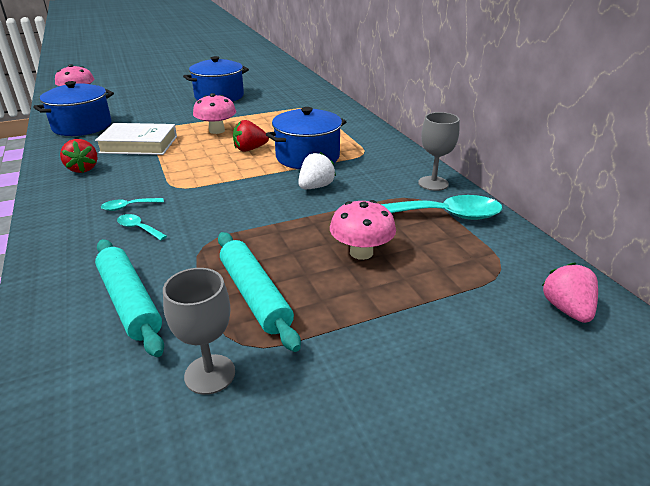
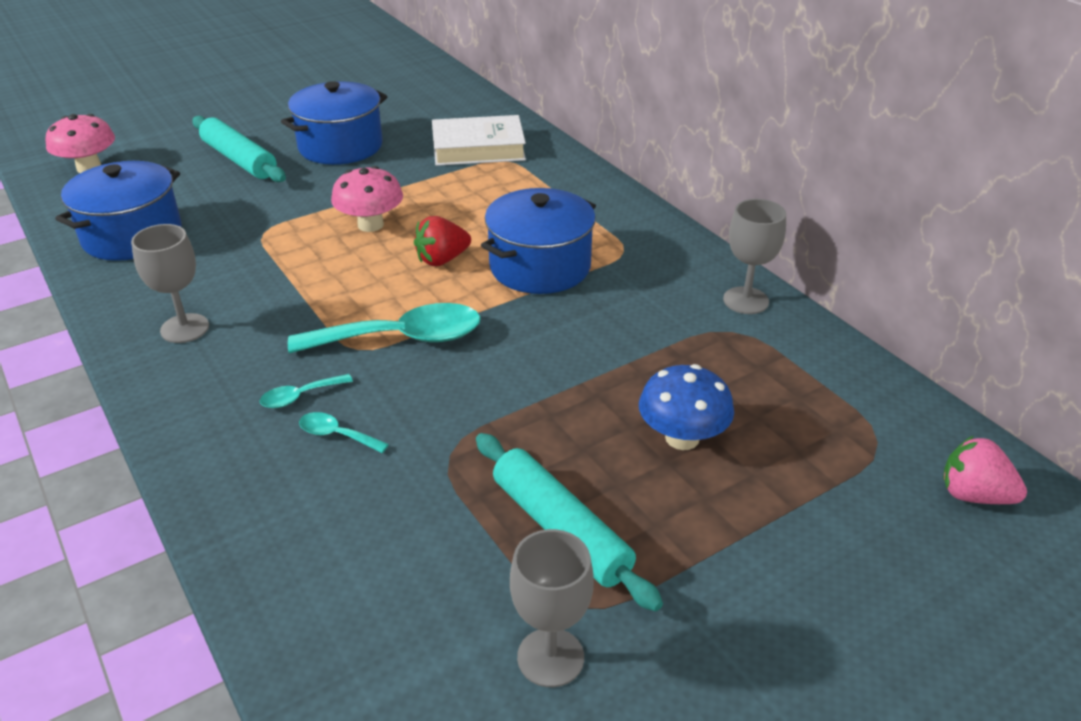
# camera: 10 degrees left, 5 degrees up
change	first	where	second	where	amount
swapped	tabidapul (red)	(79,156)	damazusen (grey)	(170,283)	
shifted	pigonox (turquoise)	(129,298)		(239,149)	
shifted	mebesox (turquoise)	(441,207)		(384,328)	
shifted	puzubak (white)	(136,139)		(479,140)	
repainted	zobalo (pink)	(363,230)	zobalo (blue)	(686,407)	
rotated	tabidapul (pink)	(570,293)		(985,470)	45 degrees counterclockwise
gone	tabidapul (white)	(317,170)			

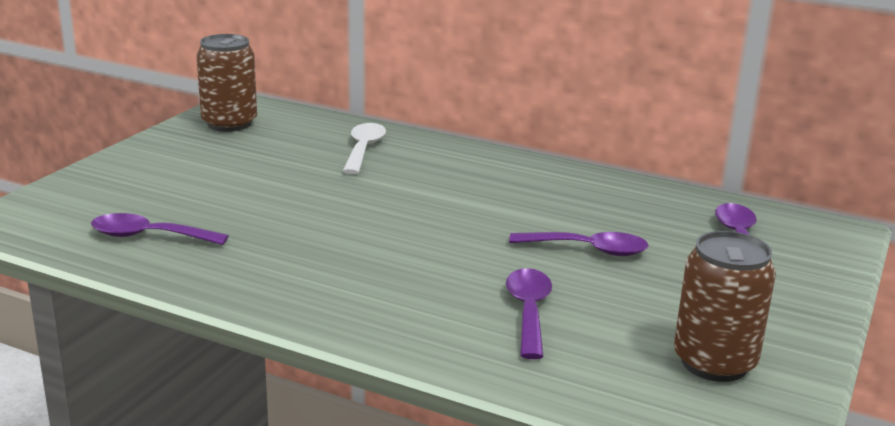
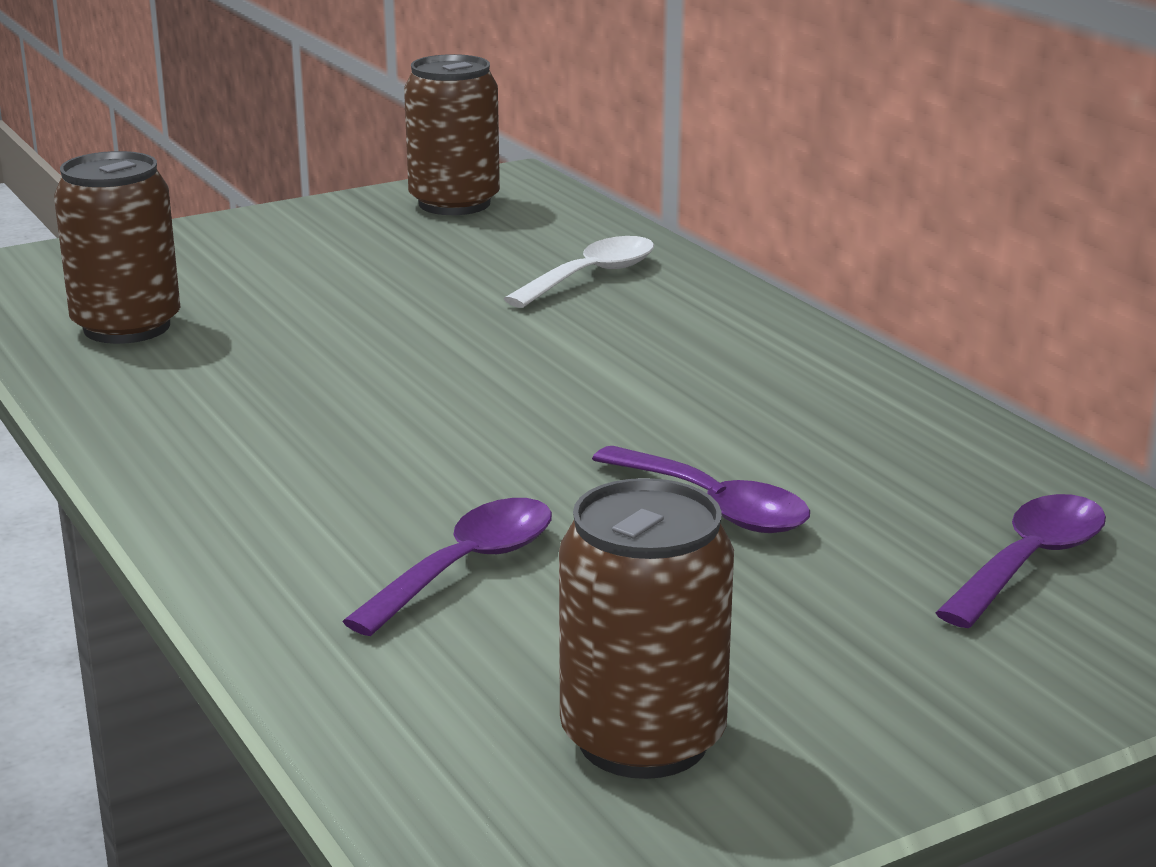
# camera: 35 degrees right, 0 degrees up
change	first	where	second	where	amount
swapped	mebesox (purple)	(160,229)	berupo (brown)	(117,247)	

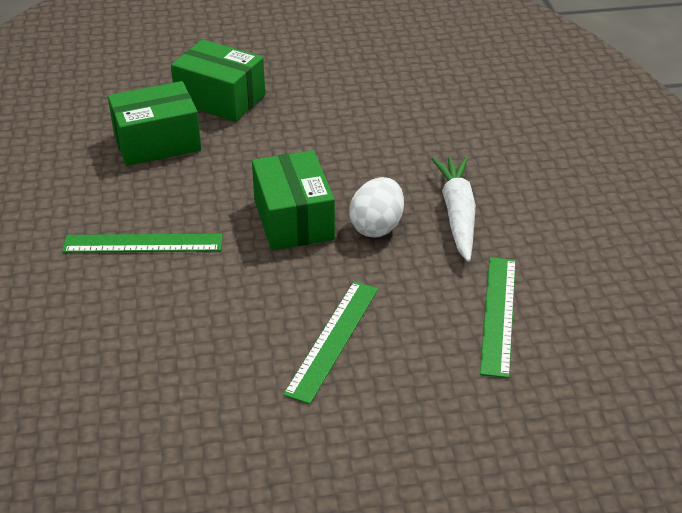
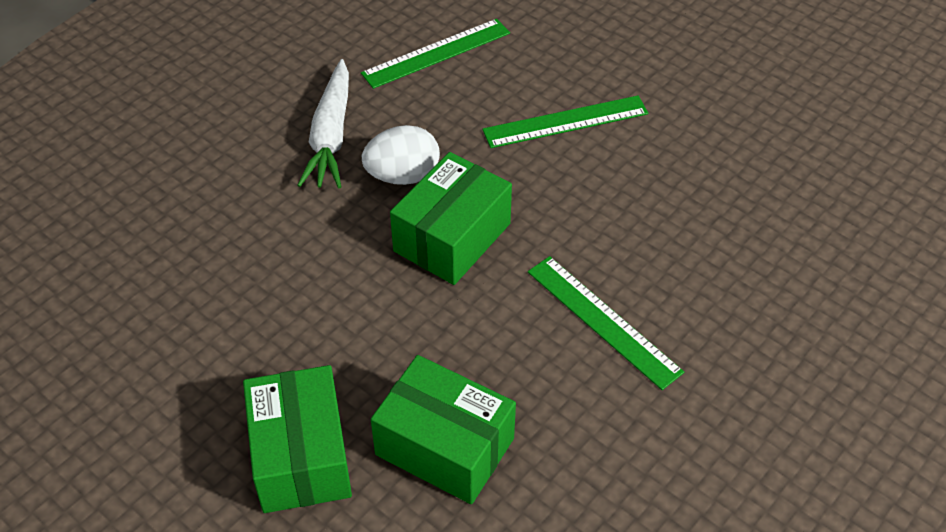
# camera: 130 degrees left, 10 degrees up
change	first	where	second	where	amount
rotated	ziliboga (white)	(454,209)		(323,123)	45 degrees counterclockwise

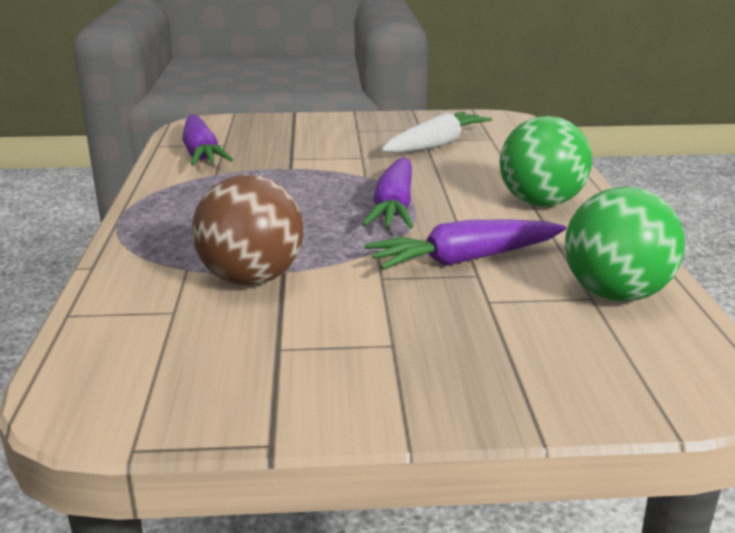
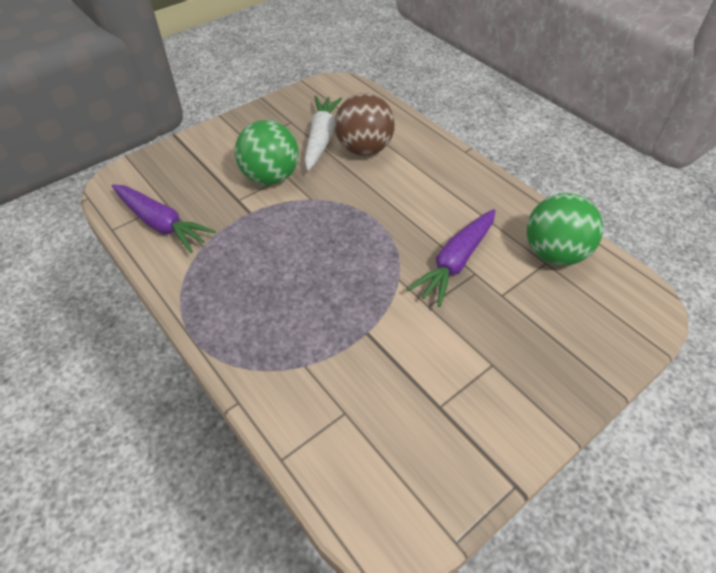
# camera: 35 degrees left, 25 degrees up
change	first	where	second	where	amount
shifted	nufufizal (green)	(546,161)		(267,152)	
shifted	nufufizal (brown)	(247,230)		(365,124)	
gone	ziliboga (purple)	(387,193)			

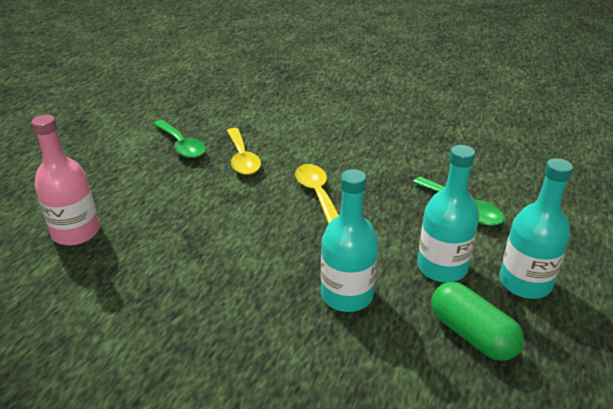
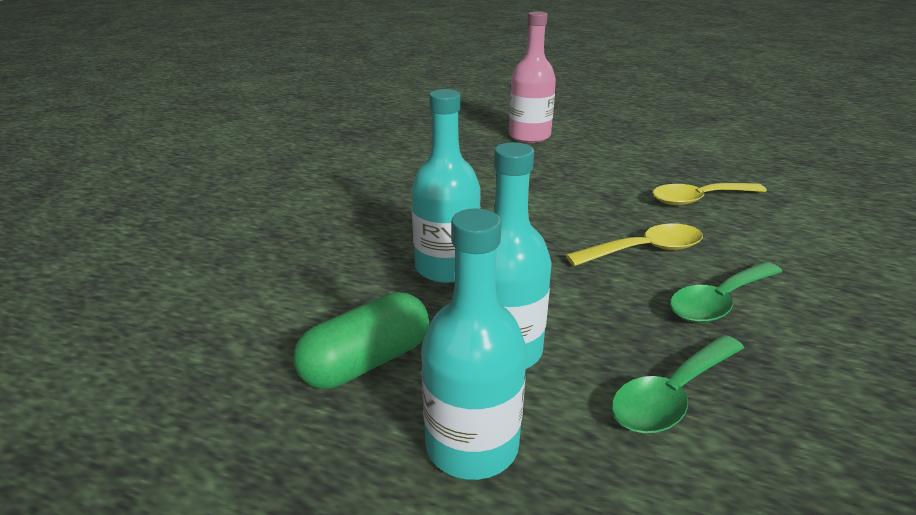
# camera: 90 degrees right, 5 degrees down
change	first	where	second	where	amount
shifted	mebesox (green)	(179,139)		(726,292)	

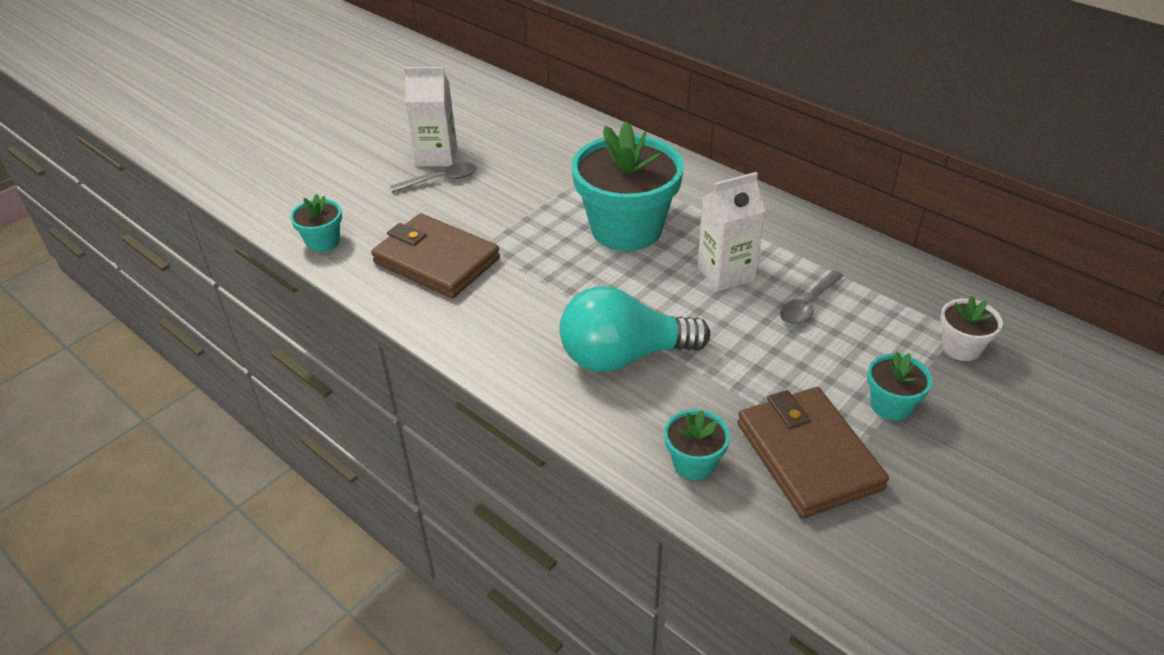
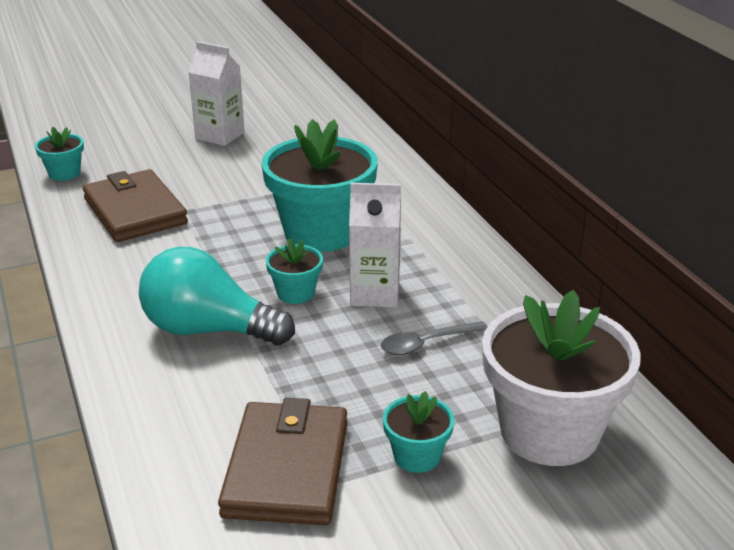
# camera: 25 degrees right, 10 degrees down
change	first	where	second	where	amount
shifted	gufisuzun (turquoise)	(697,444)		(294,271)	
scaled	gufisuzun (white)	(971,328)		(561,378)	x2.18
gone	mebesox (grey)	(433,177)			

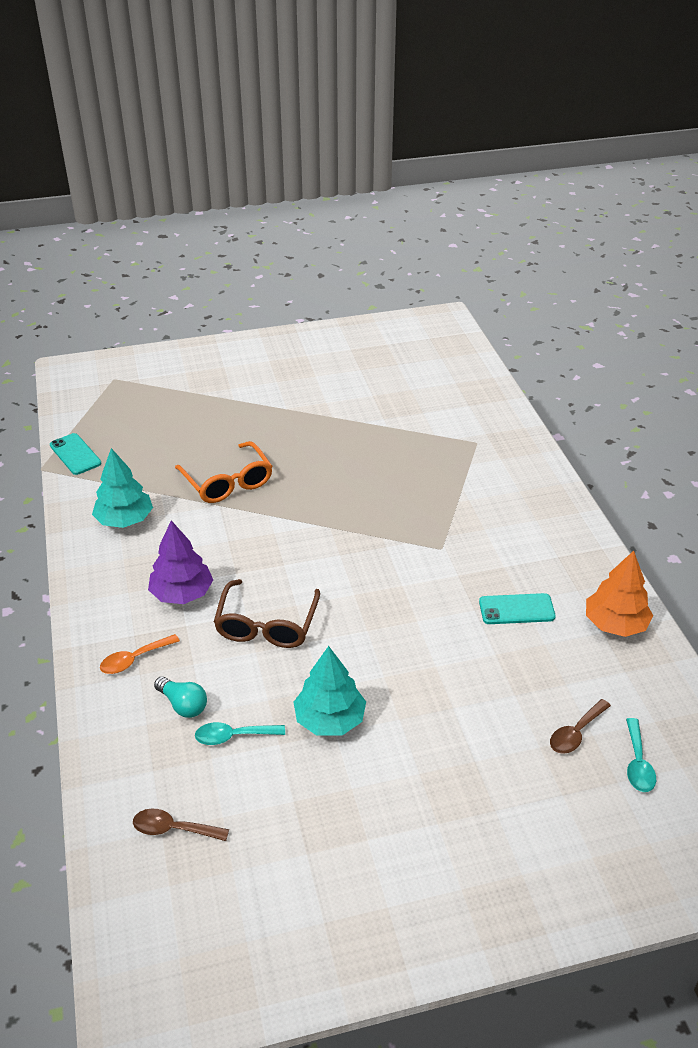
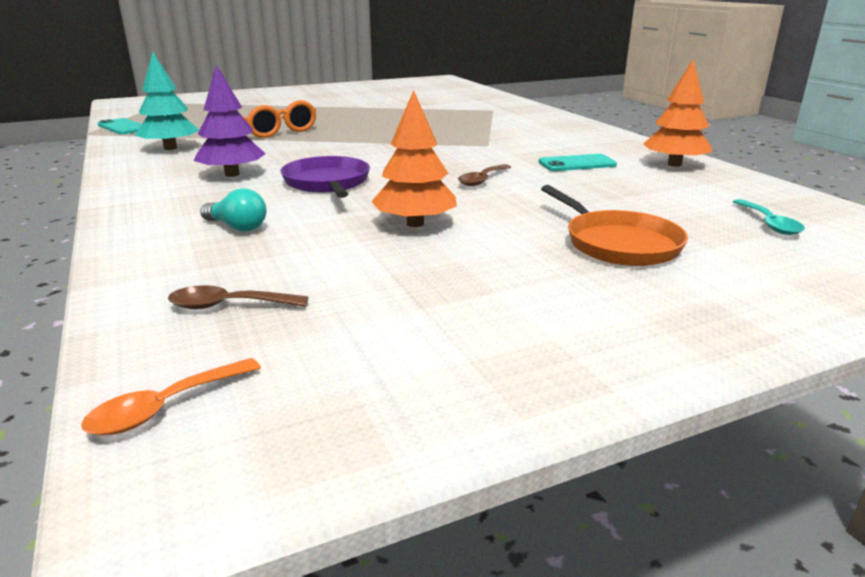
# camera: 10 degrees left, 15 degrees down
change	first	where	second	where	amount
shifted	mebesox (orange)	(140,654)		(171,397)	
swapped	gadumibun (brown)	(267,613)	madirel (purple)	(325,177)	
repainted	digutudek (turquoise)	(330,691)	digutudek (orange)	(414,158)	
shifted	mebesox (brown)	(580,726)		(484,175)	
new			madirel (orange)	(614,225)	
gone	mebesox (turquoise)	(240,733)			

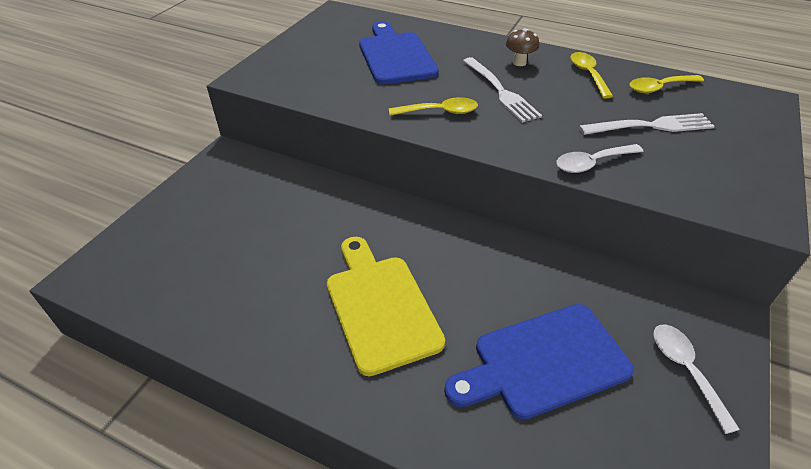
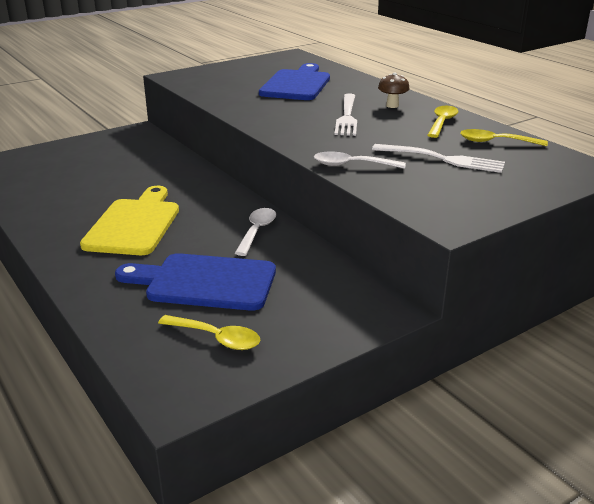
# camera: 30 degrees right, 15 degrees down
change	first	where	second	where	amount
shifted	mebesox (yellow)	(433,106)		(209,332)	
shifted	mebesox (white)	(696,379)		(255,232)	

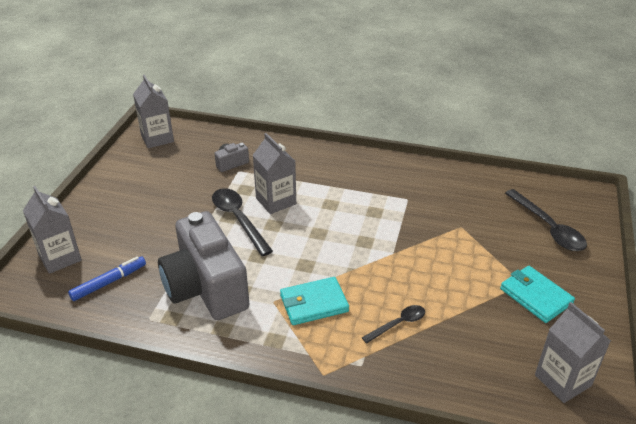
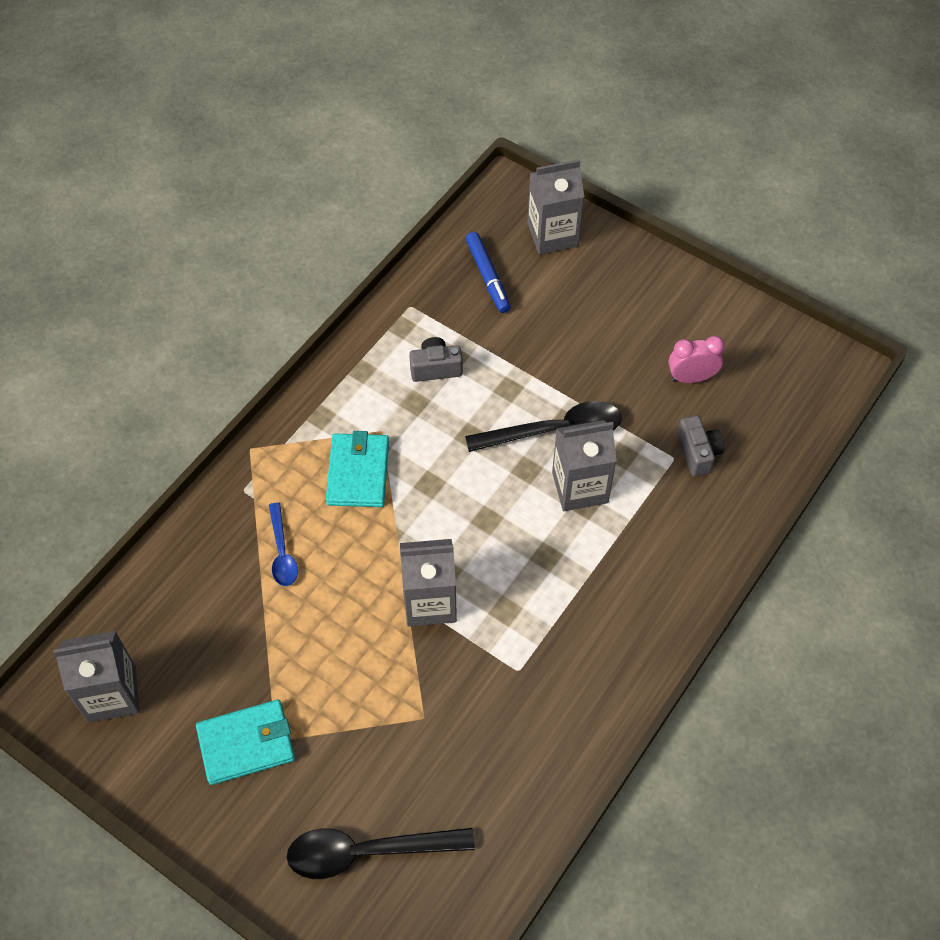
# camera: 110 degrees right, 20 degrees up
change	first	where	second	where	amount
repainted	mebesox (black)	(393,324)	mebesox (blue)	(283,544)	
shifted	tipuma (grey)	(153,111)		(428,583)	
scaled	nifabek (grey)	(203,265)		(436,359)	x0.41
new			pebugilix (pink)	(697,359)	

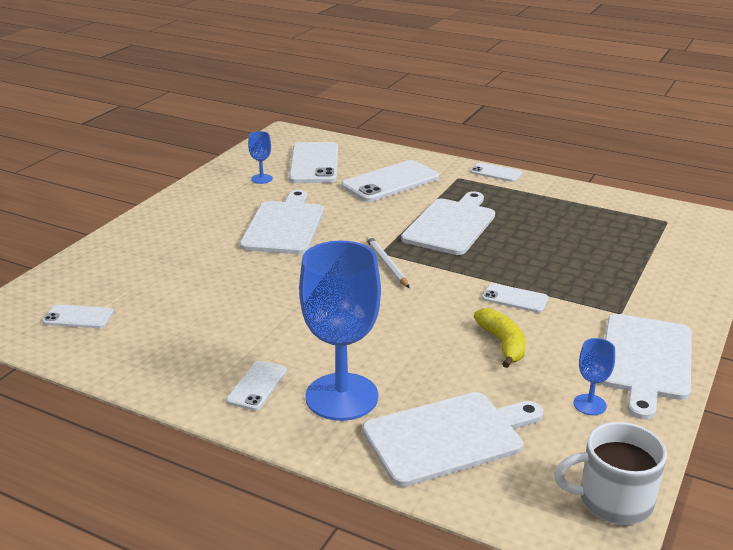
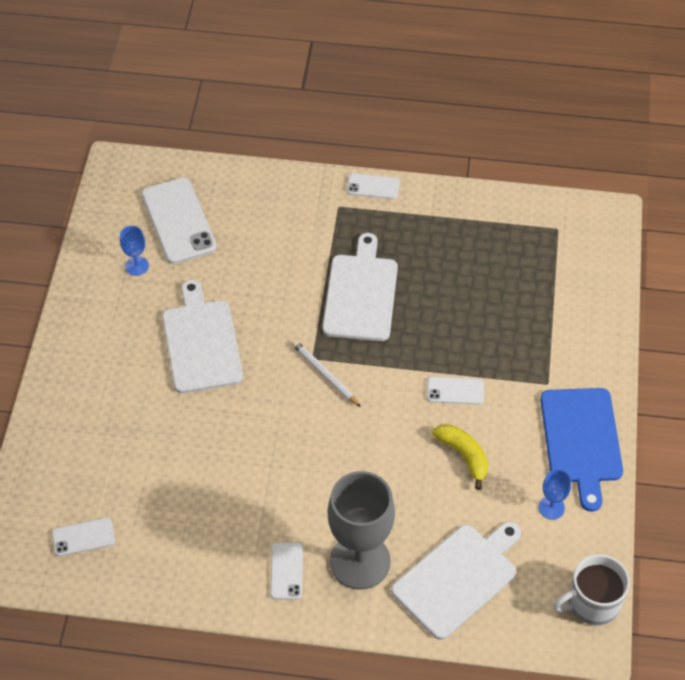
# camera: 20 degrees left, 25 degrees up
change	first	where	second	where	amount
repainted	damazusen (blue)	(340,331)	damazusen (grey)	(361,530)	
repainted	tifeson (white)	(646,367)	tifeson (blue)	(581,450)	
gone	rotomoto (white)	(390,181)			

